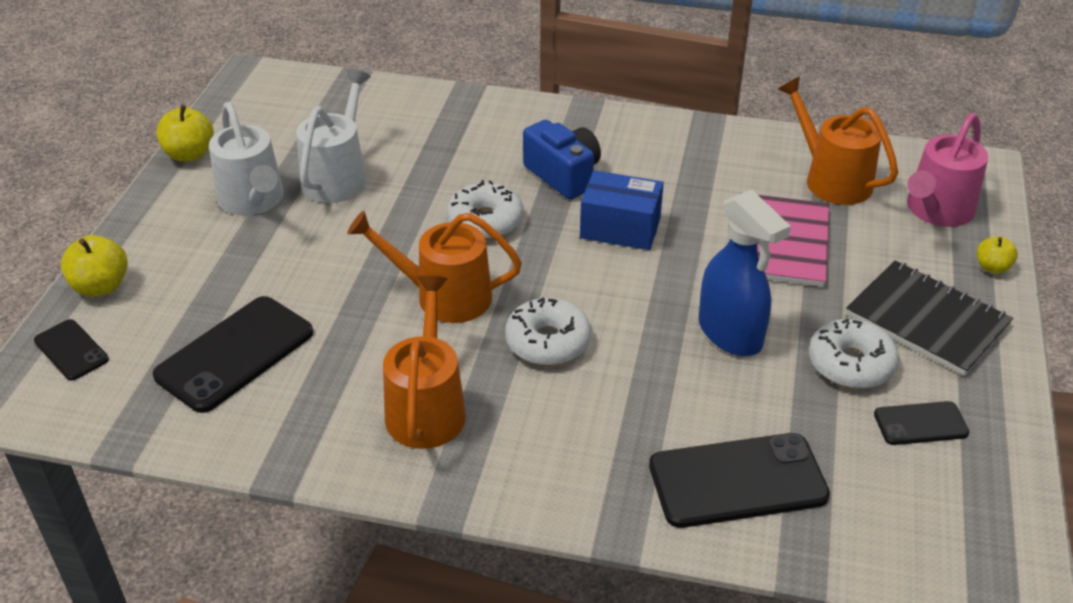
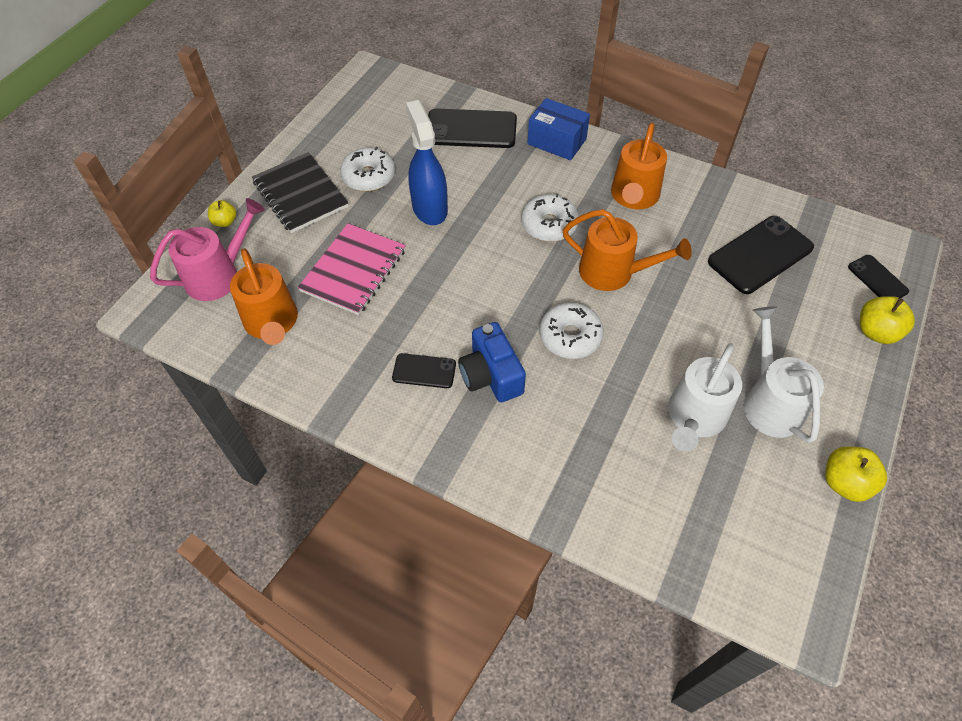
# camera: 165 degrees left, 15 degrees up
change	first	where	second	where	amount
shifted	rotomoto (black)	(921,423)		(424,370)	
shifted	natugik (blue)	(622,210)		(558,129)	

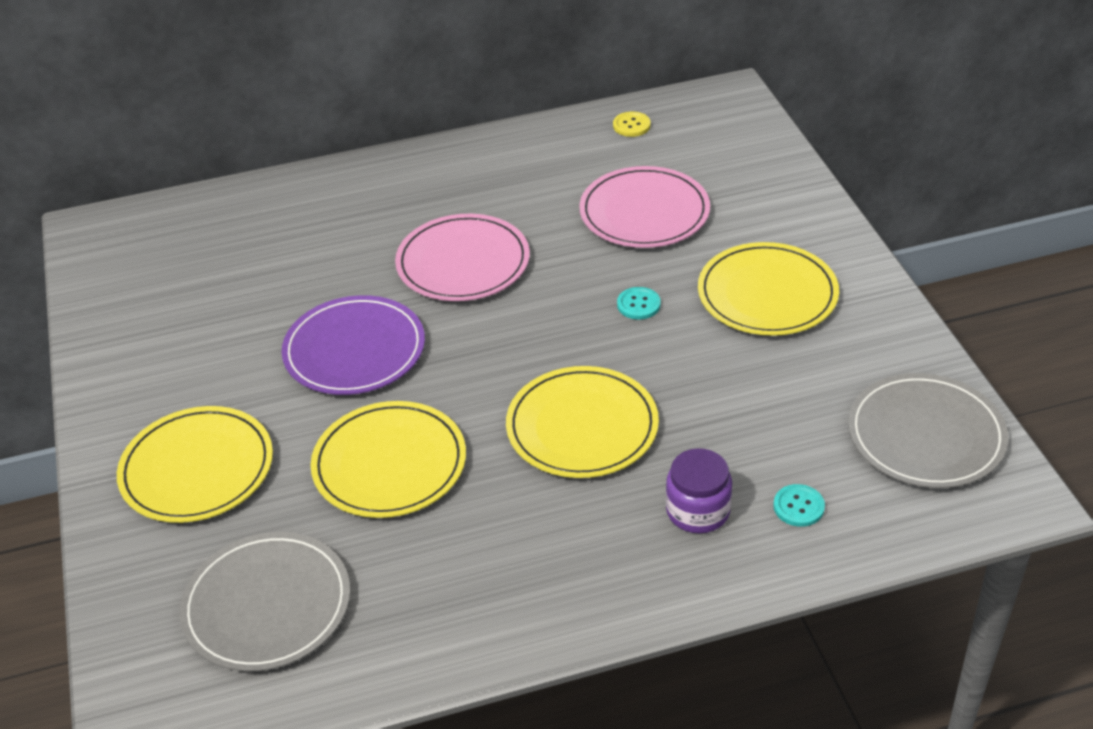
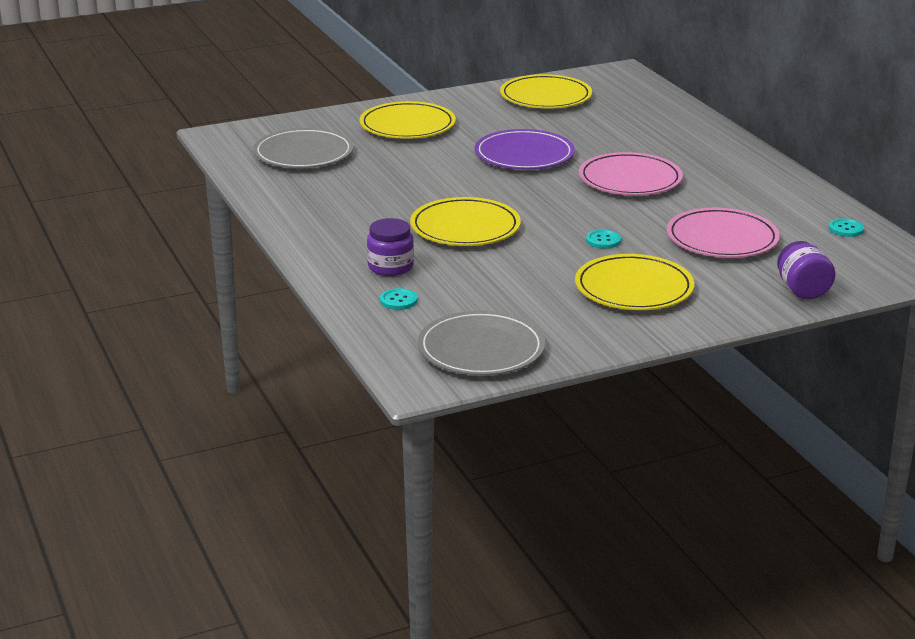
# camera: 80 degrees right, 15 degrees down
change	first	where	second	where	amount
shifted	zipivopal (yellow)	(388,459)		(546,91)	
new			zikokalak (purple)	(806,270)	
repainted	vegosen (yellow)	(632,124)	vegosen (turquoise)	(846,227)	

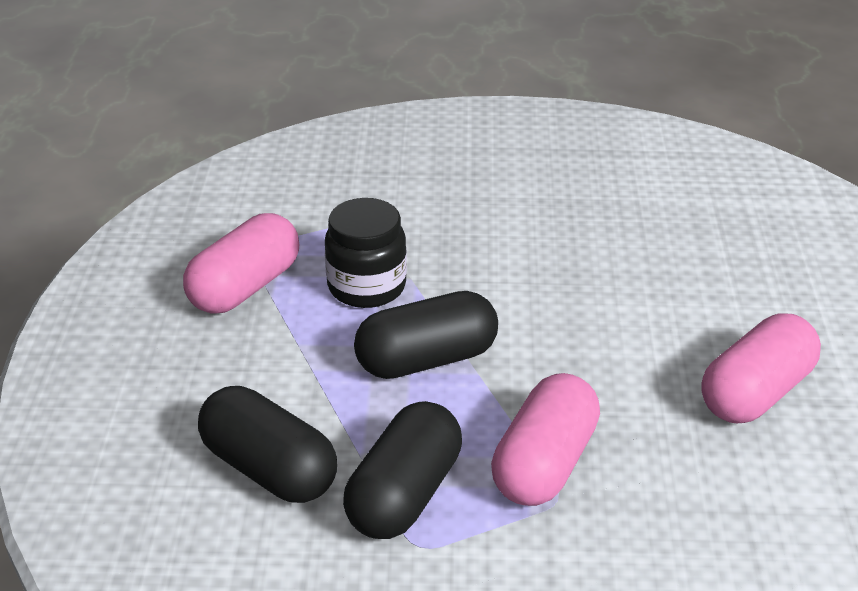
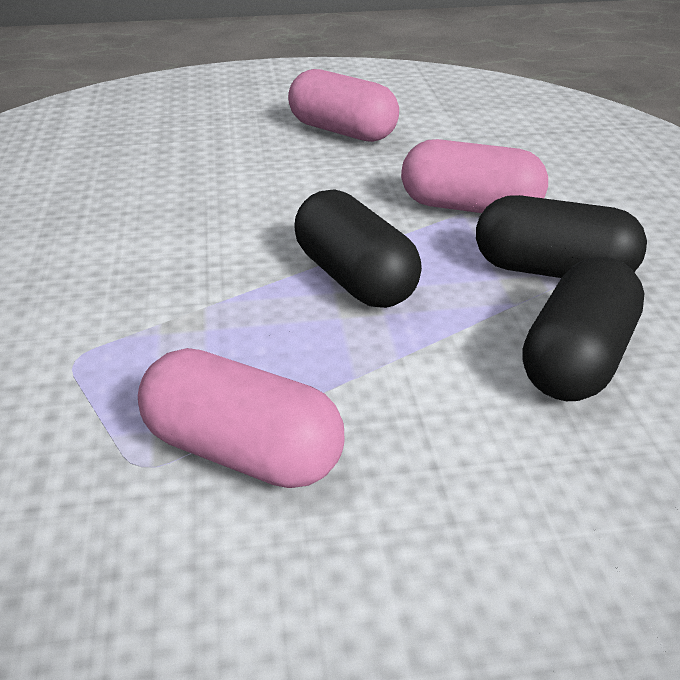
# camera: 100 degrees left, 0 degrees up
change	first	where	second	where	amount
gone	zikokalak (black)	(366,253)			

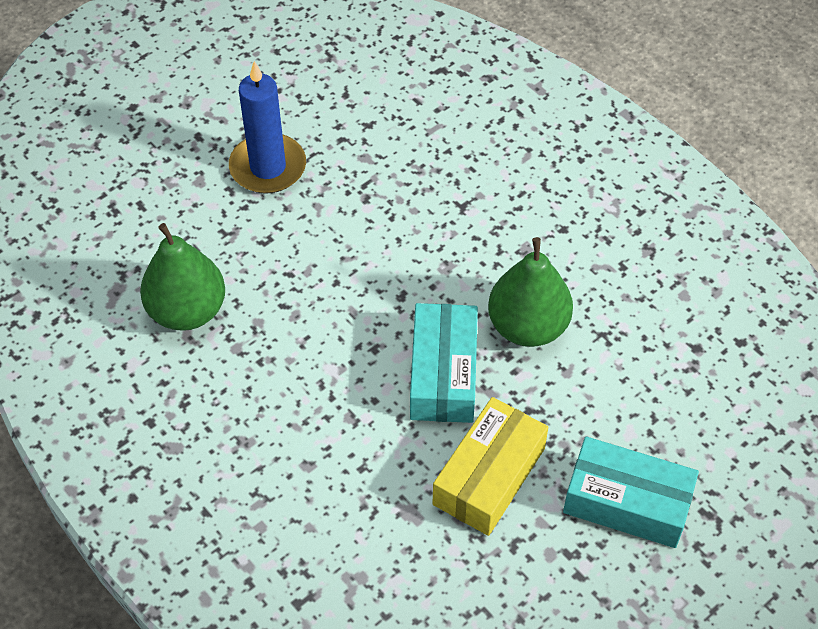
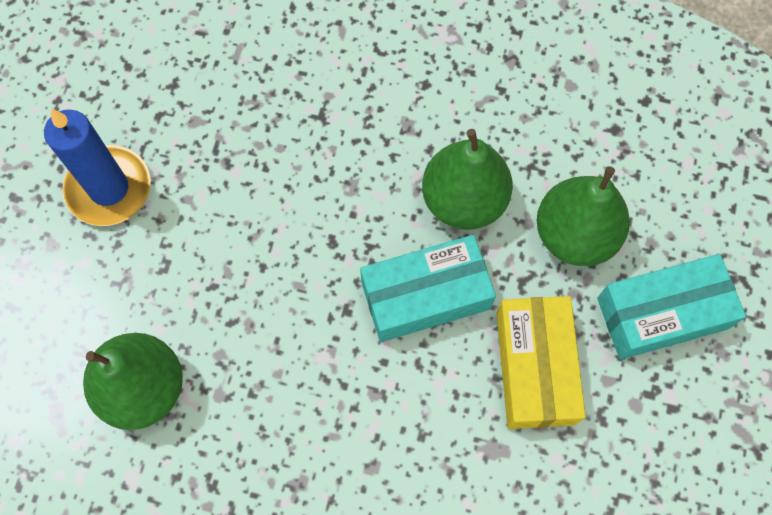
# camera: 35 degrees left, 15 degrees up
change	first	where	second	where	amount
rotated	natugik (turquoise)	(444,363)		(428,288)	75 degrees counterclockwise
new			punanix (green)	(583,216)	

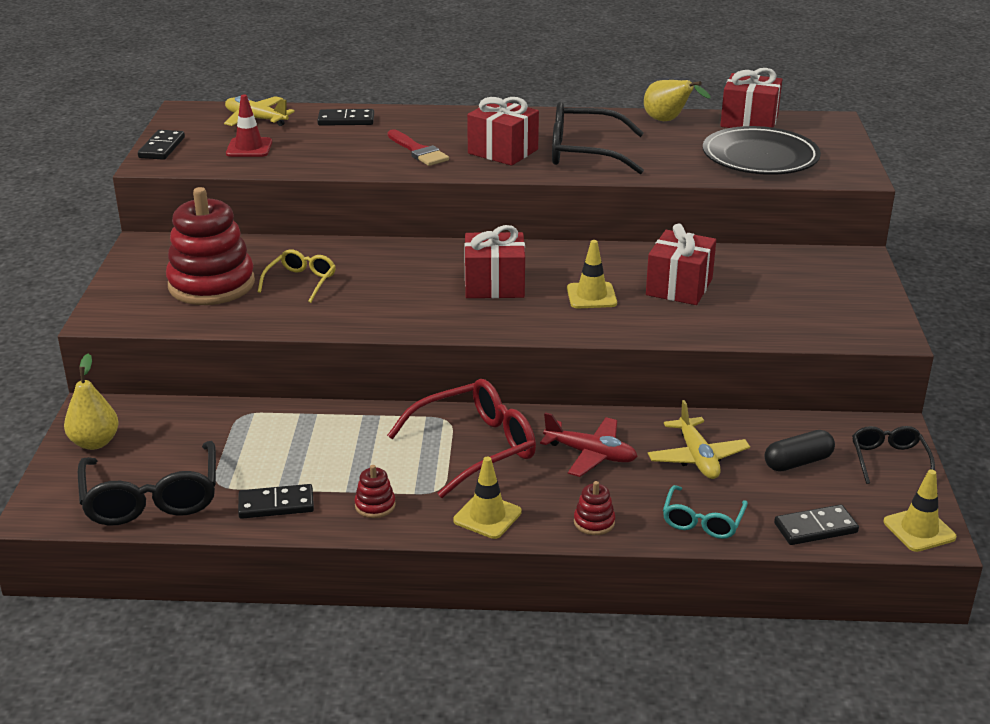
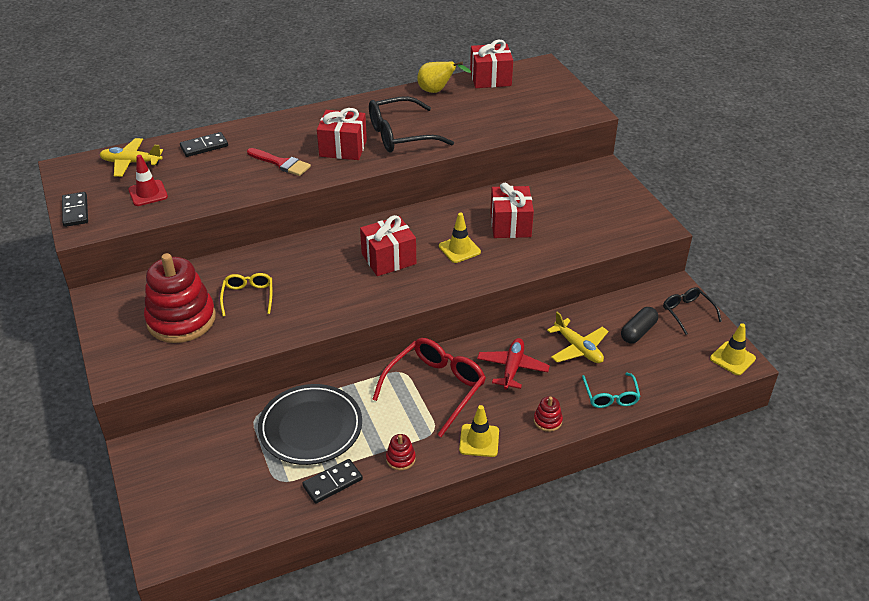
# camera: 25 degrees left, 10 degrees up
change	first	where	second	where	amount
shifted	zipivopal (black)	(762,150)		(310,424)	
rotated	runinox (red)	(589,444)		(513,364)	75 degrees counterclockwise
gone	punanix (yellow)	(91,402)			
gone	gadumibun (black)	(147,483)			
gone	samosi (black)	(816,524)			

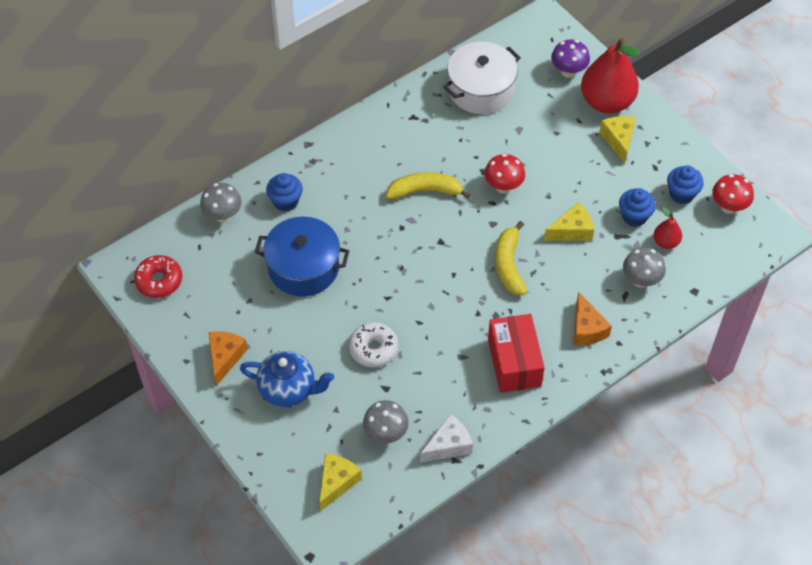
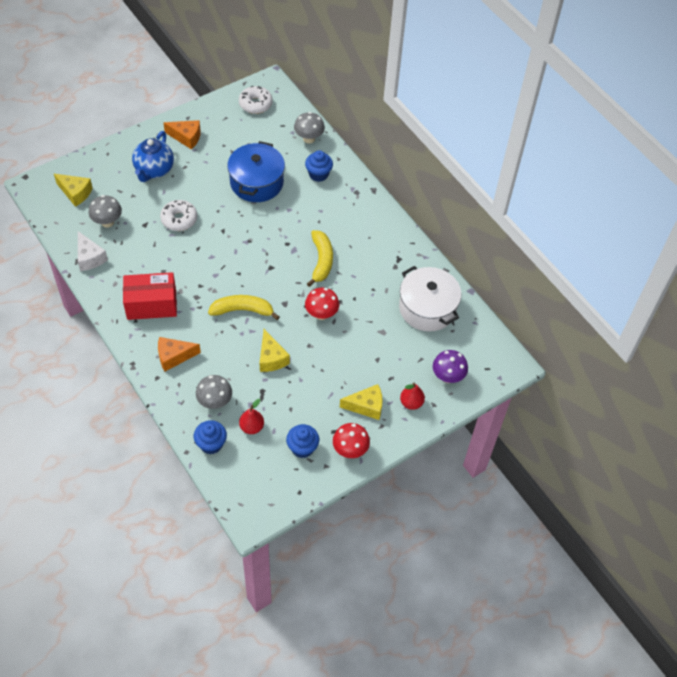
# camera: 90 degrees right, 0 degrees up
change	first	where	second	where	amount
shifted	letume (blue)	(637,207)		(210,437)	
repainted	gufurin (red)	(158,276)	gufurin (white)	(256,100)	
shifted	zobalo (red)	(733,194)		(351,440)	
scaled	punanix (red)	(610,75)		(412,396)	x0.47

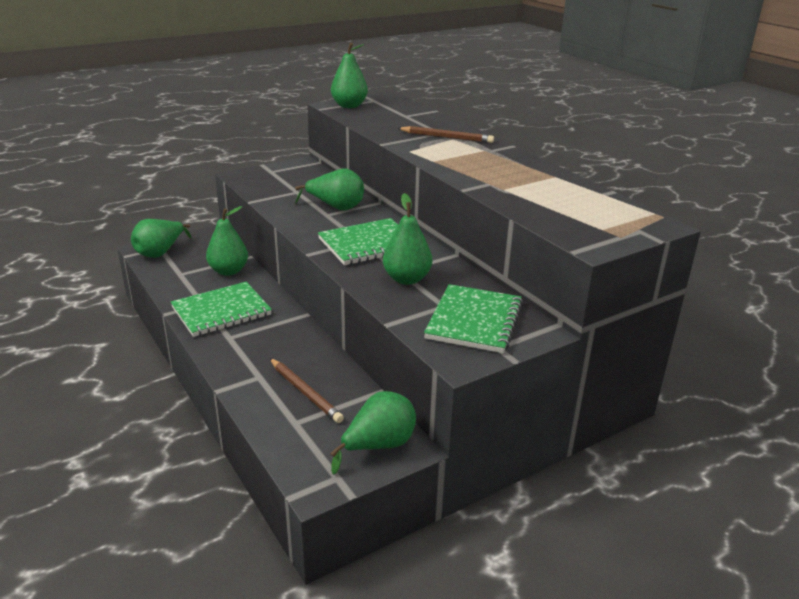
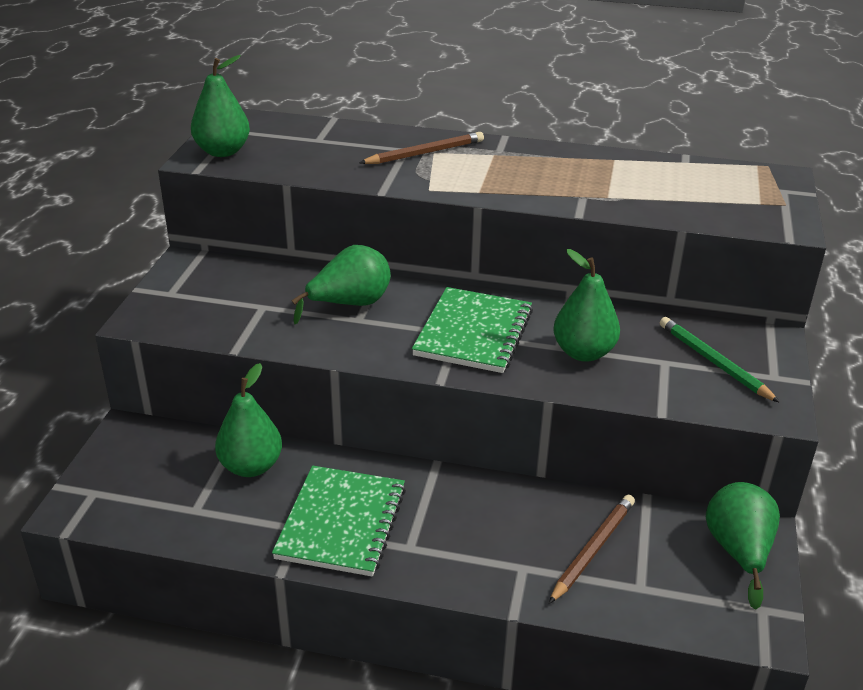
# camera: 45 degrees left, 5 degrees up
change	first	where	second	where	amount
rotated	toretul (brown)	(307,390)		(592,549)	60 degrees counterclockwise
swapped	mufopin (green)	(473,318)	toretul (green)	(720,360)	
gone	punanix (green)	(161,238)			

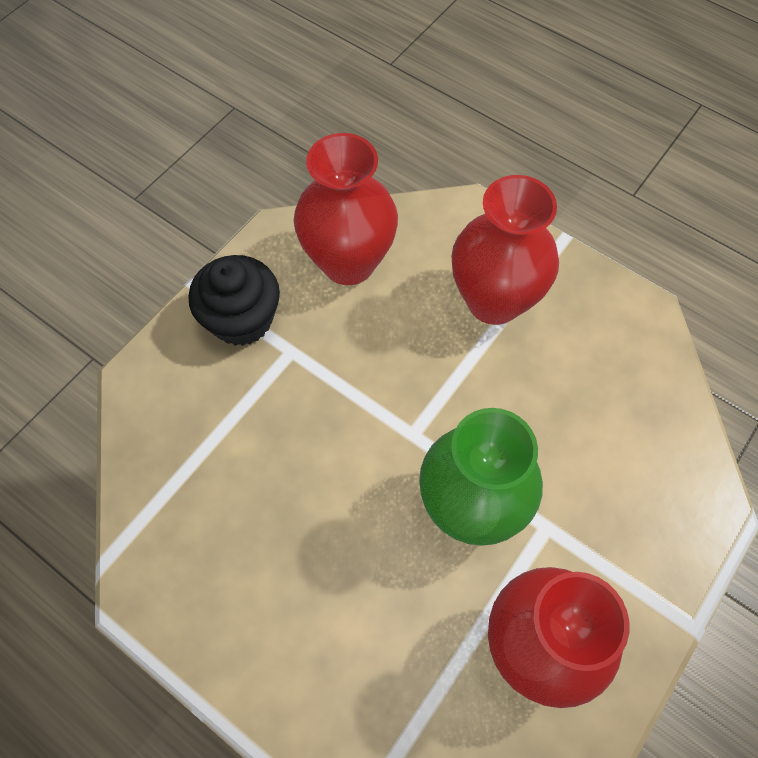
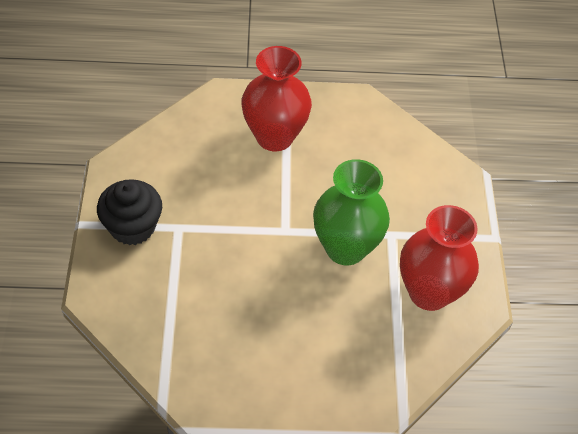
# camera: 40 degrees left, 10 degrees down
change	first	where	second	where	amount
gone	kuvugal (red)	(346,209)			

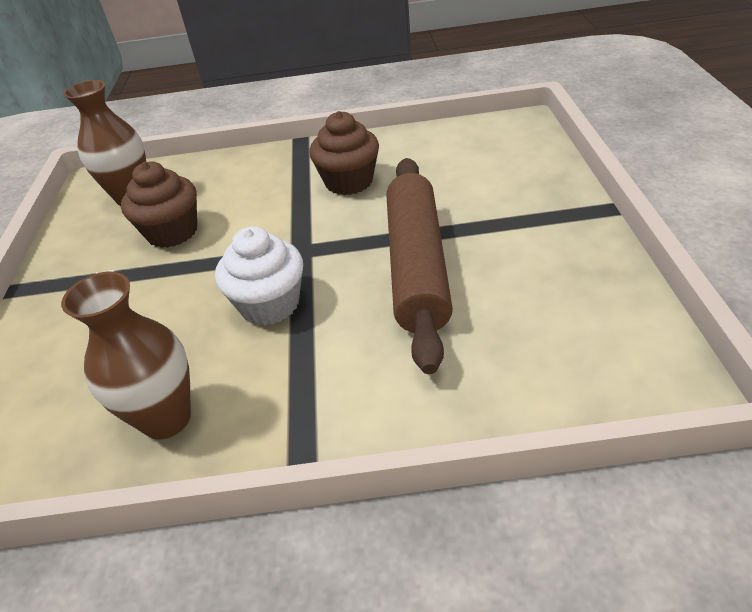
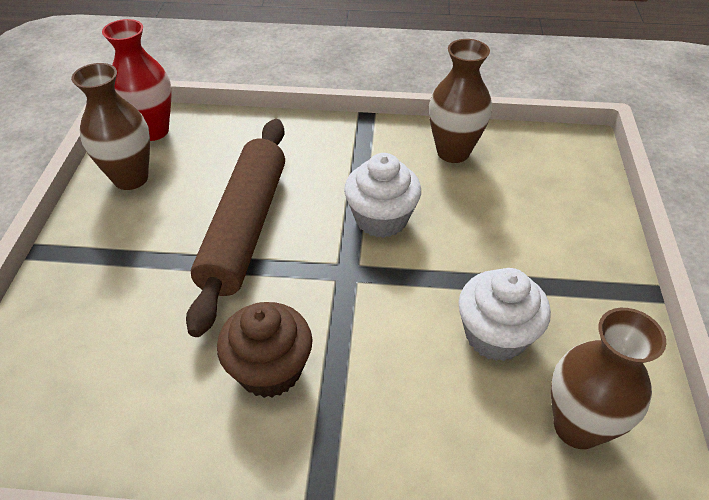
# camera: 175 degrees left, 5 degrees up
change	first	where	second	where	amount
new			kuvugal (brown)	(110,126)	
new			kuvugal (red)	(137,80)	
repainted	letume (brown)	(159,204)	letume (white)	(504,314)	

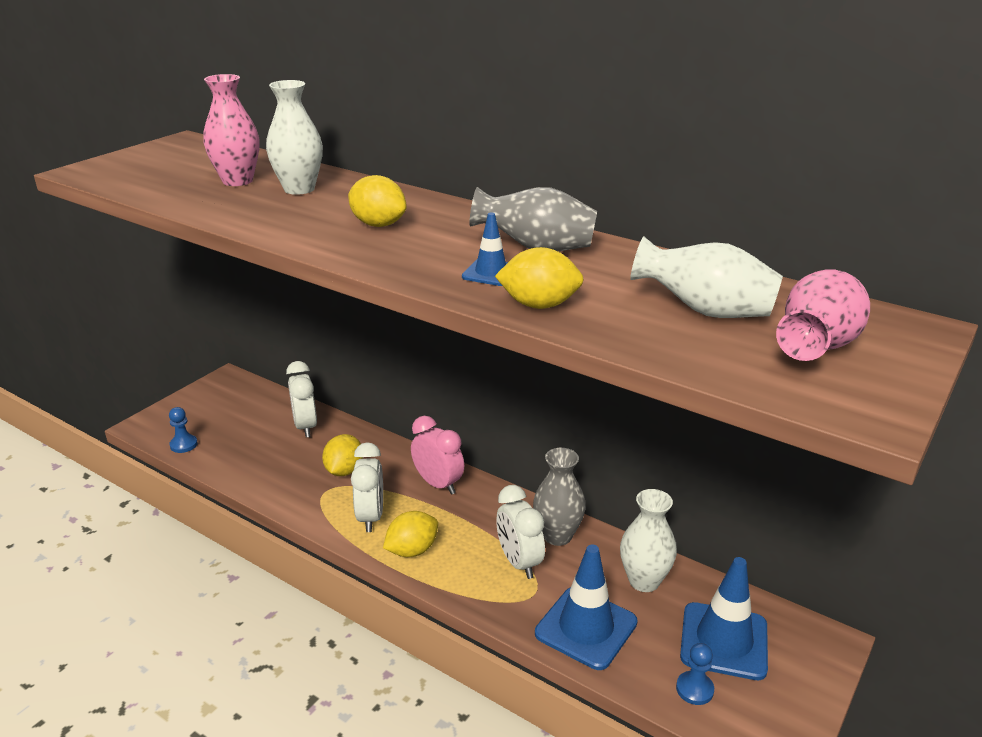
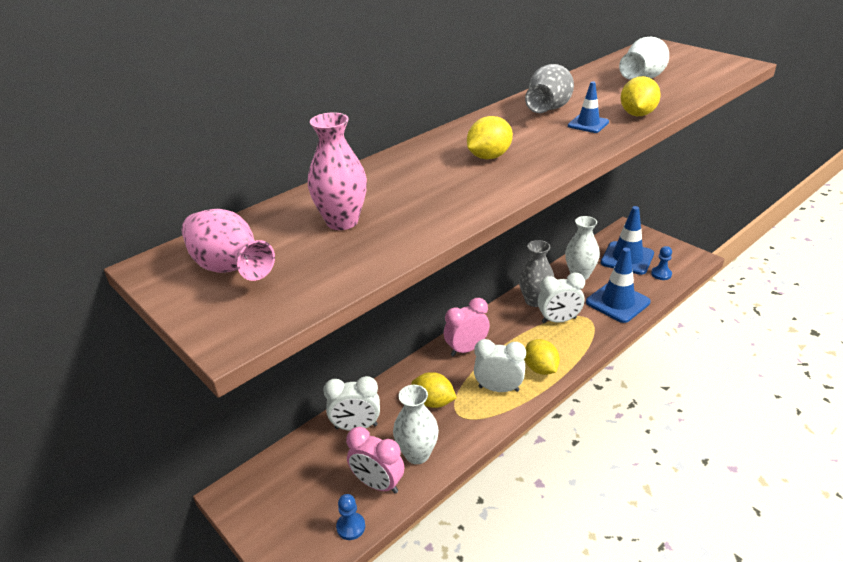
# camera: 75 degrees left, 5 degrees up
change	first	where	second	where	amount
shifted	kuvugal (pink)	(823,315)		(228,245)	
new			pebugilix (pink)	(375,460)	
shifted	kuvugal (white)	(294,137)		(416,424)	

